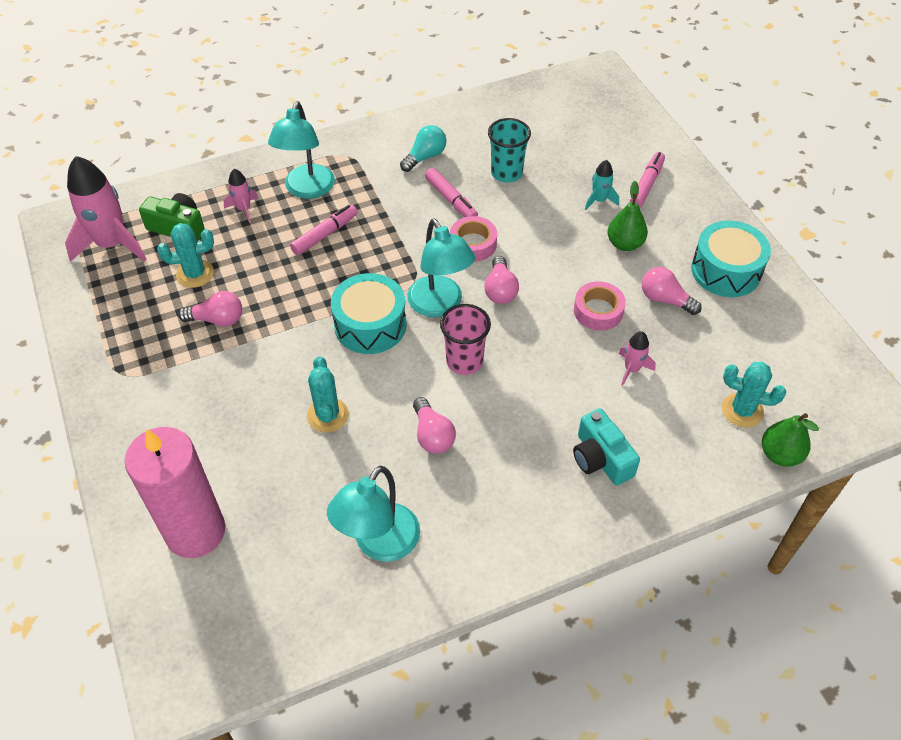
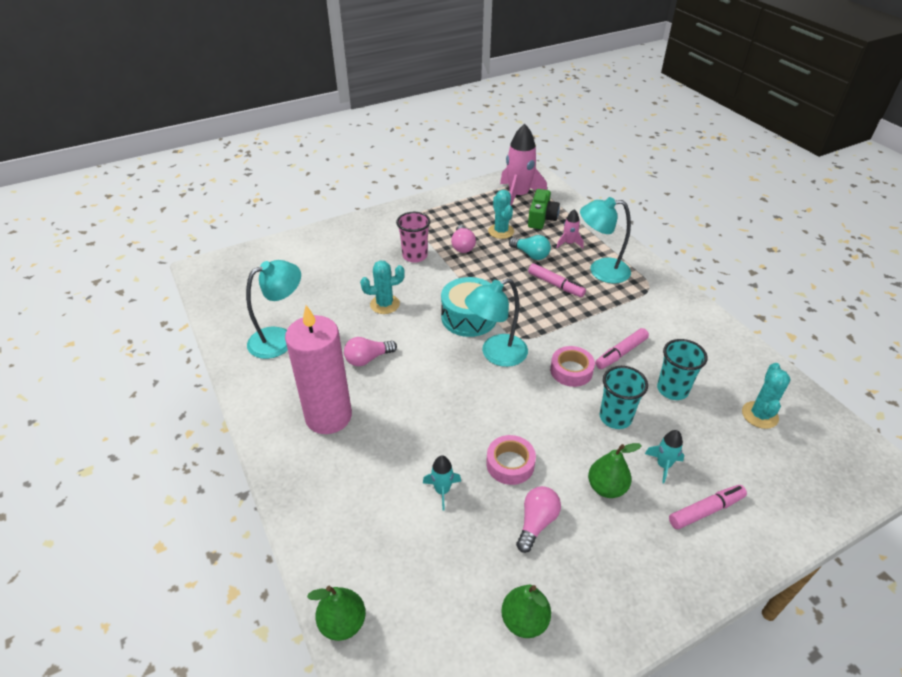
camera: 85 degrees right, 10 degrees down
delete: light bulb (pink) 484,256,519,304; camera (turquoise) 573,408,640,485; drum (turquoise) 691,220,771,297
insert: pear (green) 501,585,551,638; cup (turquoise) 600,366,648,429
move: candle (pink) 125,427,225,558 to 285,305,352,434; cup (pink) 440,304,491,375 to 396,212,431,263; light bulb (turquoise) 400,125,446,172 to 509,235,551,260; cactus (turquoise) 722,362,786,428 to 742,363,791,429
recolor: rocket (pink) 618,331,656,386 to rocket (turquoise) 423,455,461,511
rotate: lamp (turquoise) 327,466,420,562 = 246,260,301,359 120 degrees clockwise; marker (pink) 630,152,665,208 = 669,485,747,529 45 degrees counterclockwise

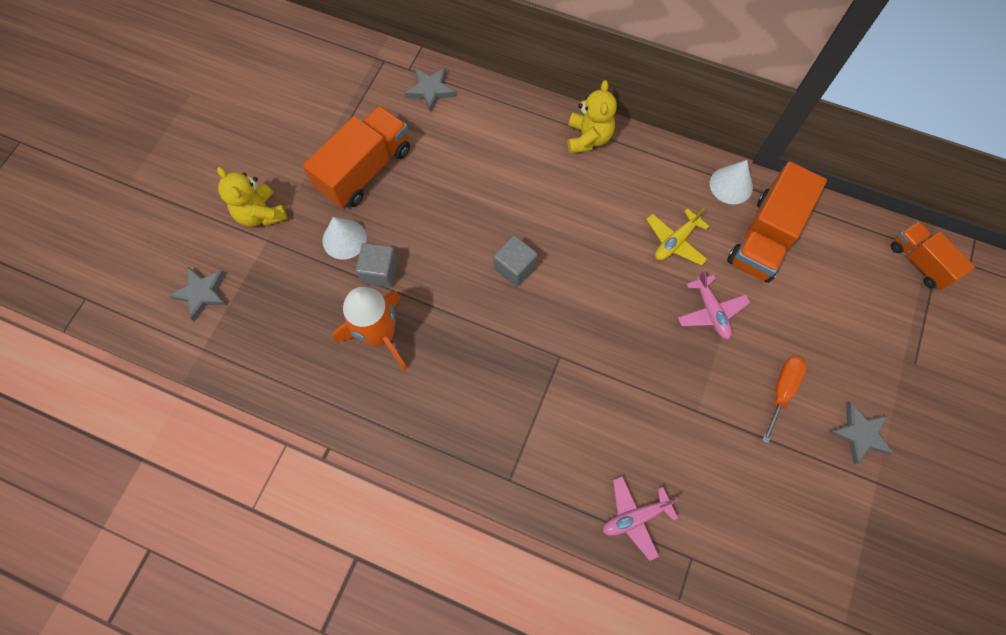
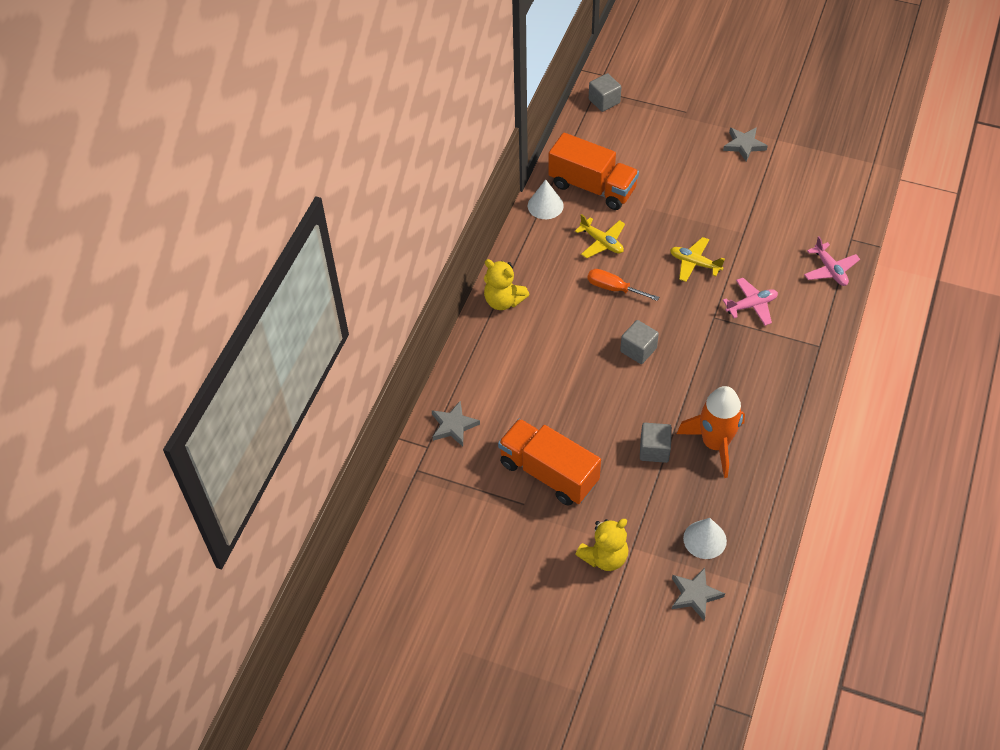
camera: 90 degrees left, 15 degrees down
insert: plane (yellow) 670,237,725,282
move: screwdriver (orange) 762,356,807,444 to 587,269,659,301; cone (white) 322,217,367,259 to 683,518,727,559; plane (pink) 678,270,750,339 to 723,278,778,326
replace: truck (orange) 891,221,975,290 to cube (grey) 589,73,621,112
rotate: teddy bear (yellow) 568,80,617,154 = 484,259,529,310 150 degrees counterclockwise

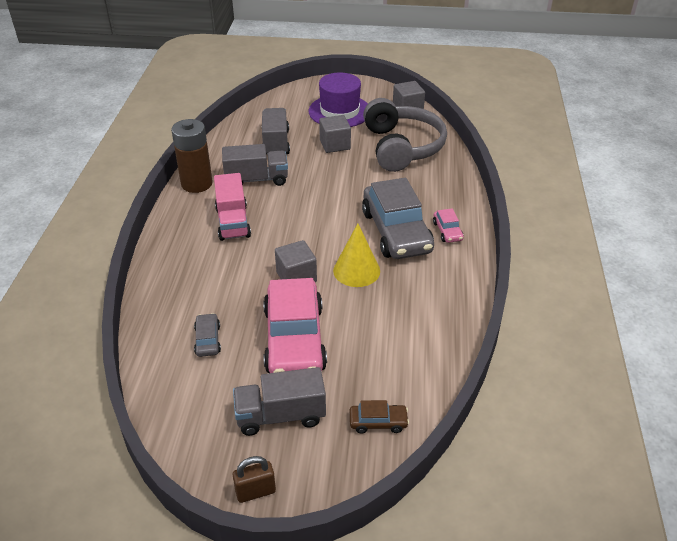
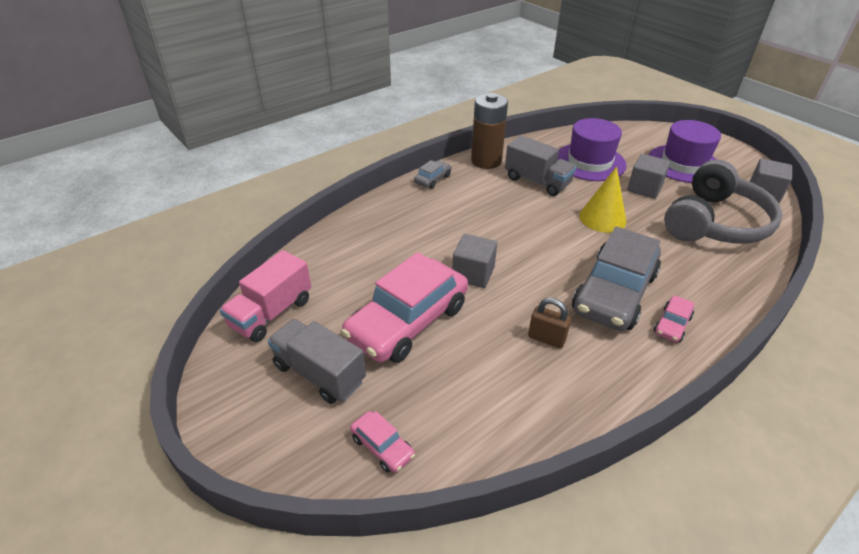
camera: 45 degrees right, 0 degrees up
move: truck (pink) 214,173,251,241 to 220,250,311,342; car (grey) 194,313,221,357 to 414,160,451,189; padlock (brown) 233,456,276,503 to 528,298,571,348; cone (yellow) 333,223,380,287 to 579,166,626,233
replace: truck (grey) 262,108,290,156 to hat (purple) 557,118,627,181
recolor: car (brown) 350,400,409,434 to car (pink) 350,411,415,473

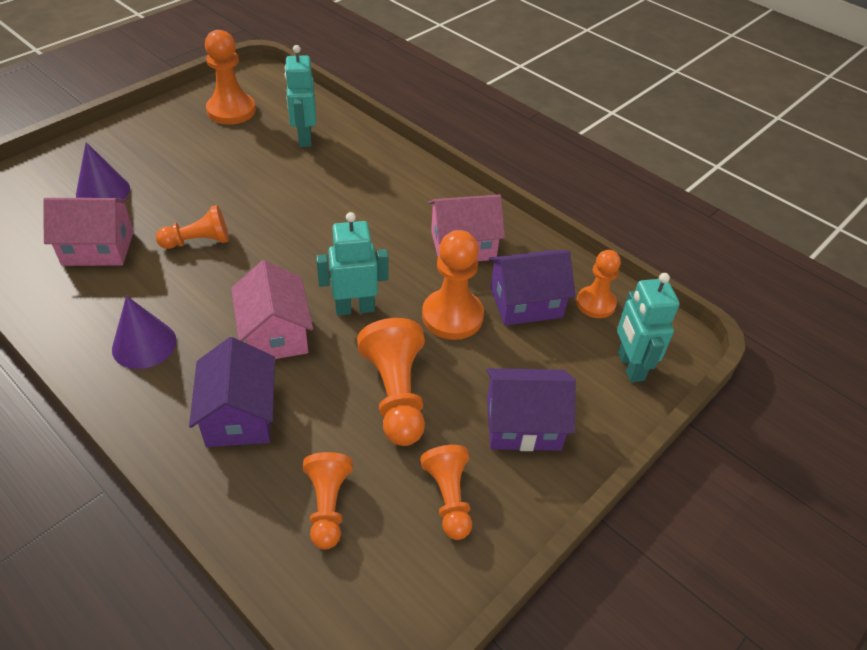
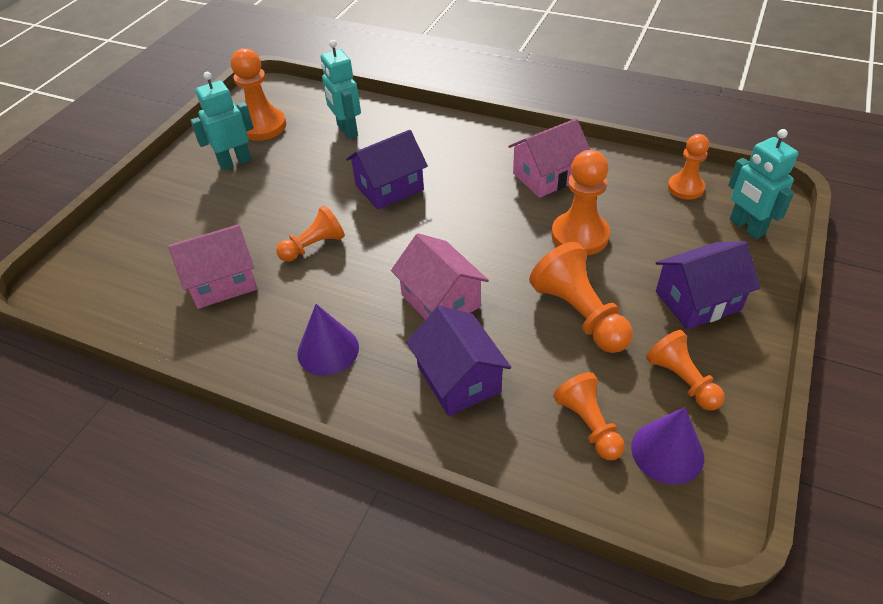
camera: 15 degrees left, 0 degrees up
move: robot (turquoise) 316,212,388,316 to 190,72,254,170; house (purple) 489,250,576,326 to 346,130,428,210; cone (purple) 76,142,130,199 to 631,407,704,485

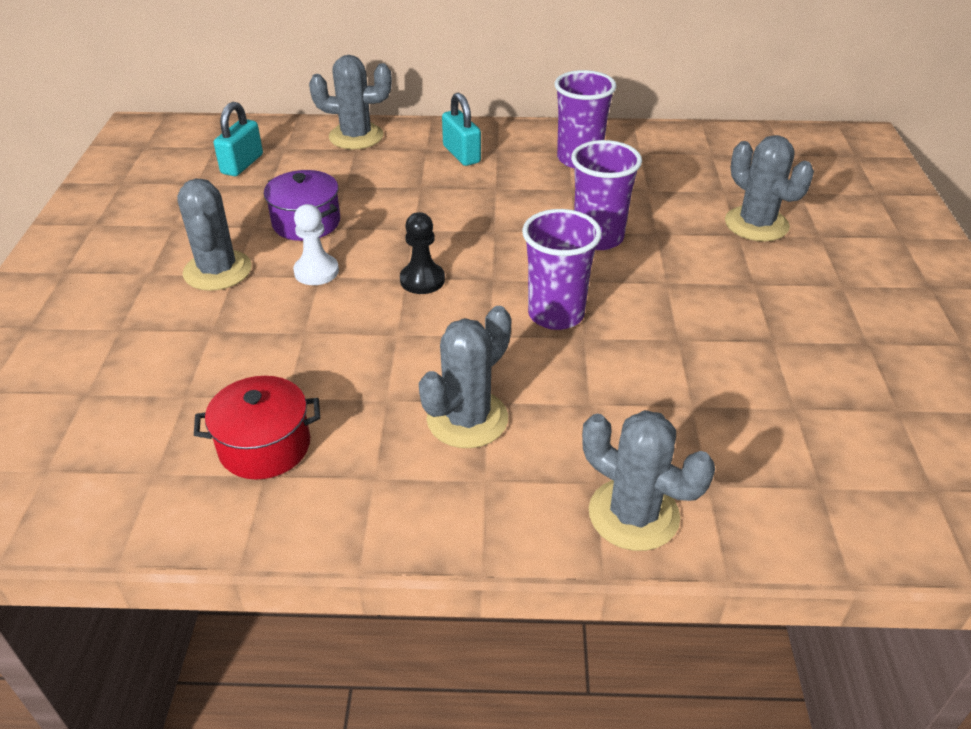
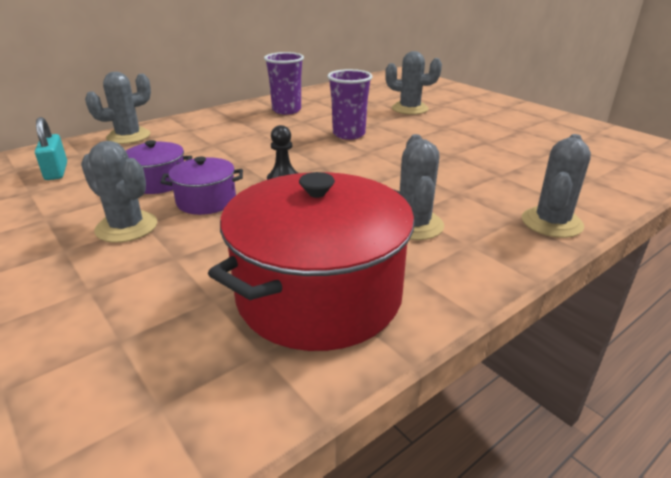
camera: 40 degrees left, 10 degrees down
delete: padlock (turquoise) 442,92,481,166; cup (purple) 522,209,602,330
replace: pawn (white) 293,204,339,285 to pot (purple) 160,157,243,215
rotate: cactus (grey) 582,410,715,551 = 522,134,591,238 60 degrees counterclockwise
resize: pot (red) 194,376,320,480 = 208,172,415,351 x2.09

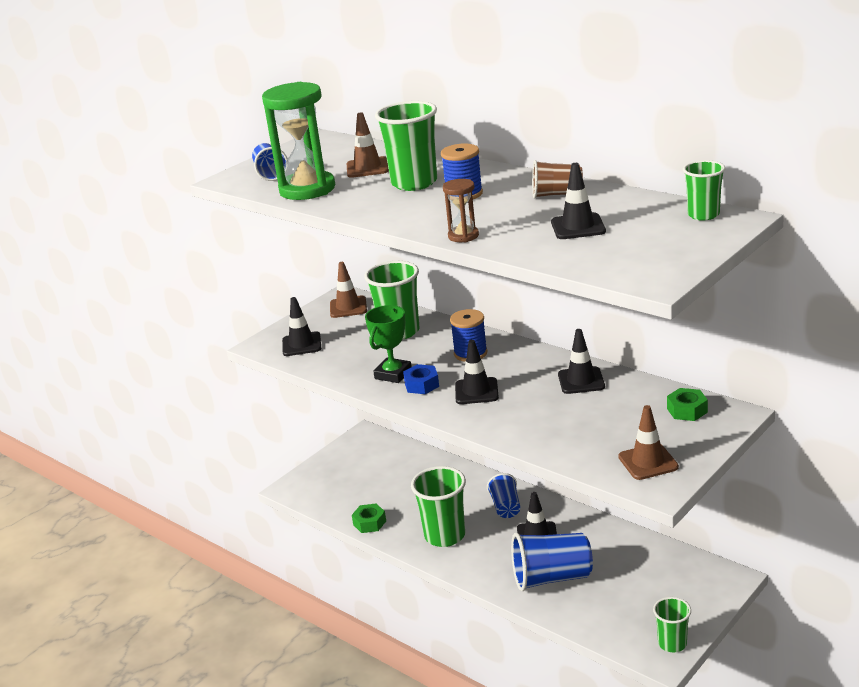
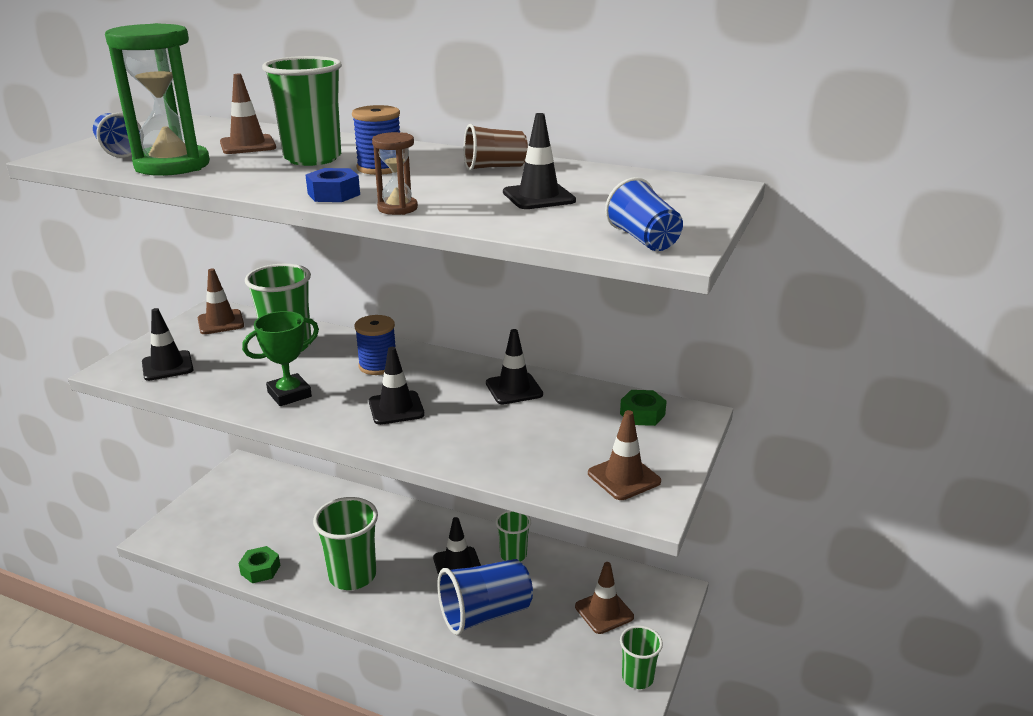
camera: 20 degrees left, 0 degrees up
insert: traffic cone (brown) 575,562,634,634
move: nut (blue) 403,364,439,394 to 306,168,360,202; cup (green) 683,160,725,221 to 495,510,531,561; cup (blue) 487,473,520,518 to 605,177,683,251
rotate: trophy (green) 365,305,412,383 = 242,311,319,406 45 degrees clockwise

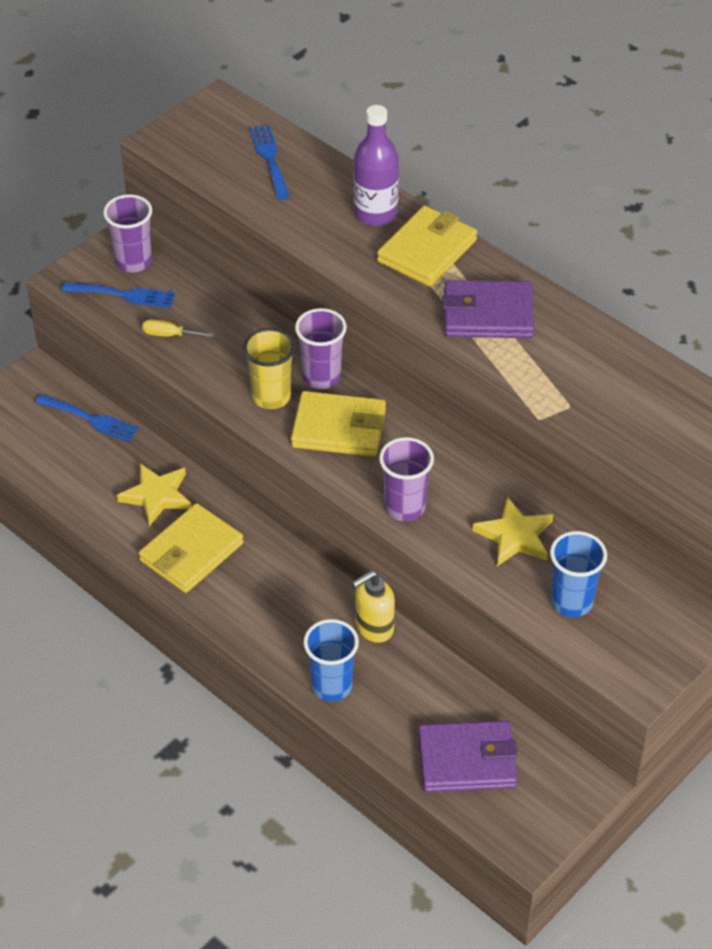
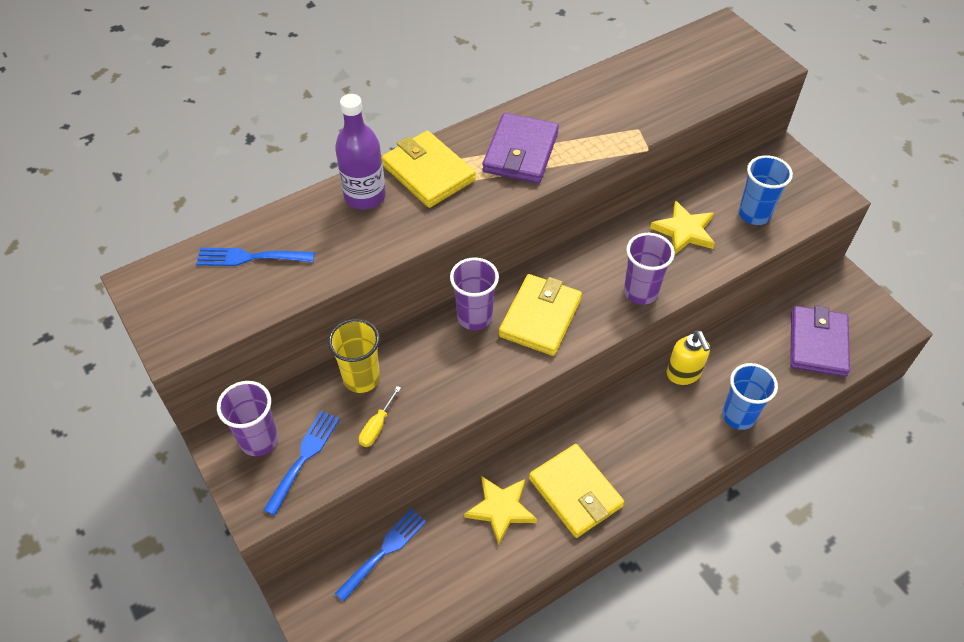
camera: 75 degrees left, 5 degrees up
move: cup (yellow) 243,328,295,409 to 328,319,380,393

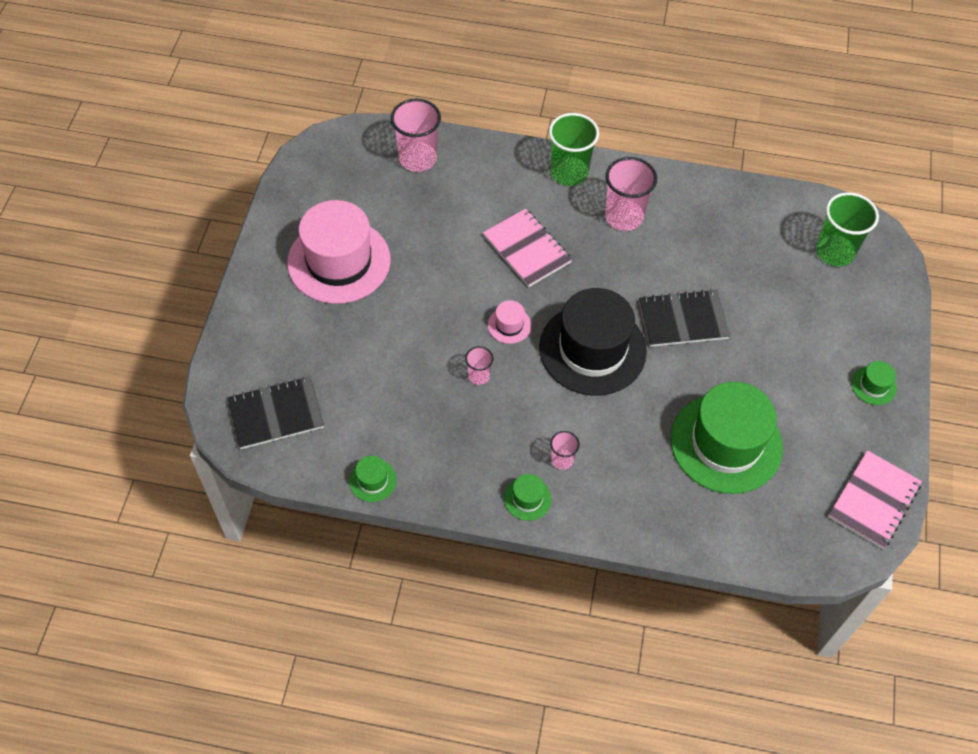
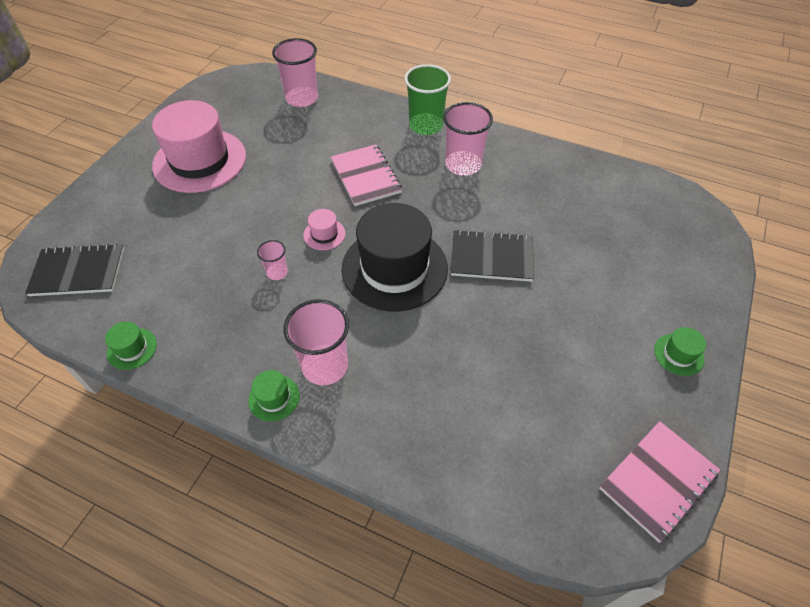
camera: 15 degrees right, 5 degrees down
delete: hat (green) 671,382,783,494; cup (green) 816,192,879,266
resize: cup (pink) 550,431,580,470 = 283,299,349,385 x1.95

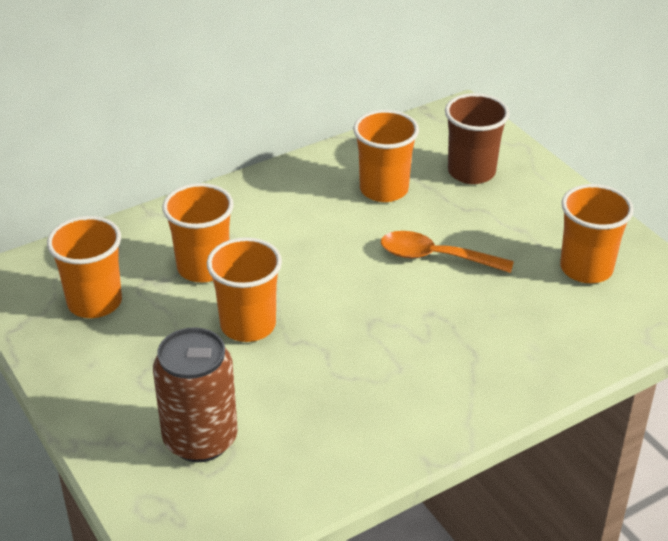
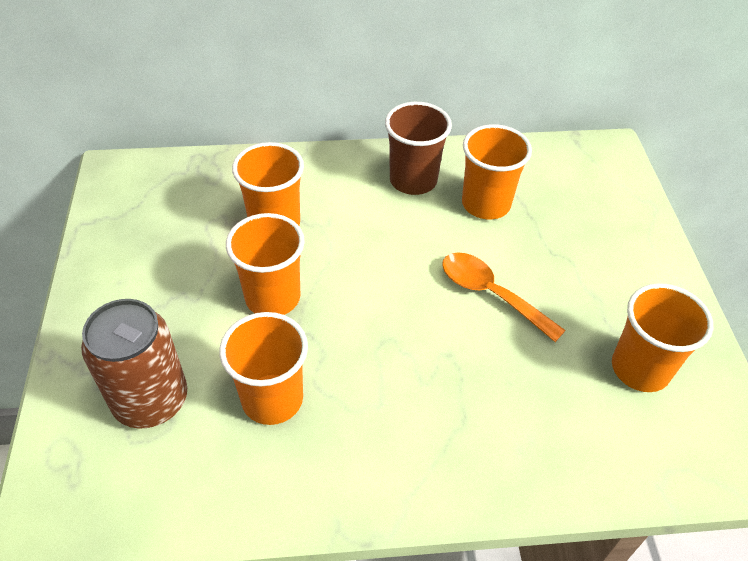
camera: 25 degrees right, 10 degrees up
move: cup (orange) 47,216,122,318 to 219,312,308,425; cup (brown) 445,93,510,184 to 385,102,452,195

